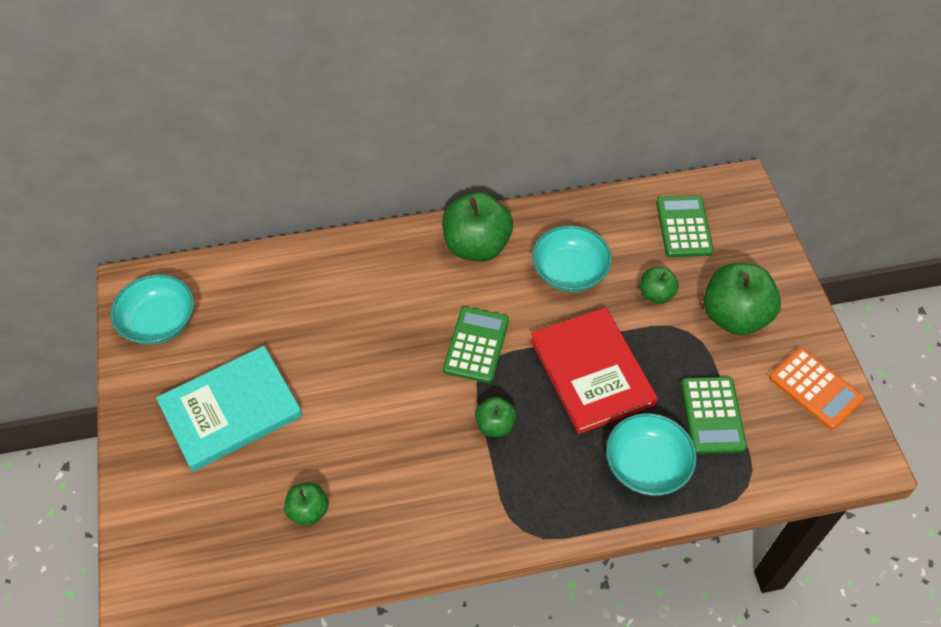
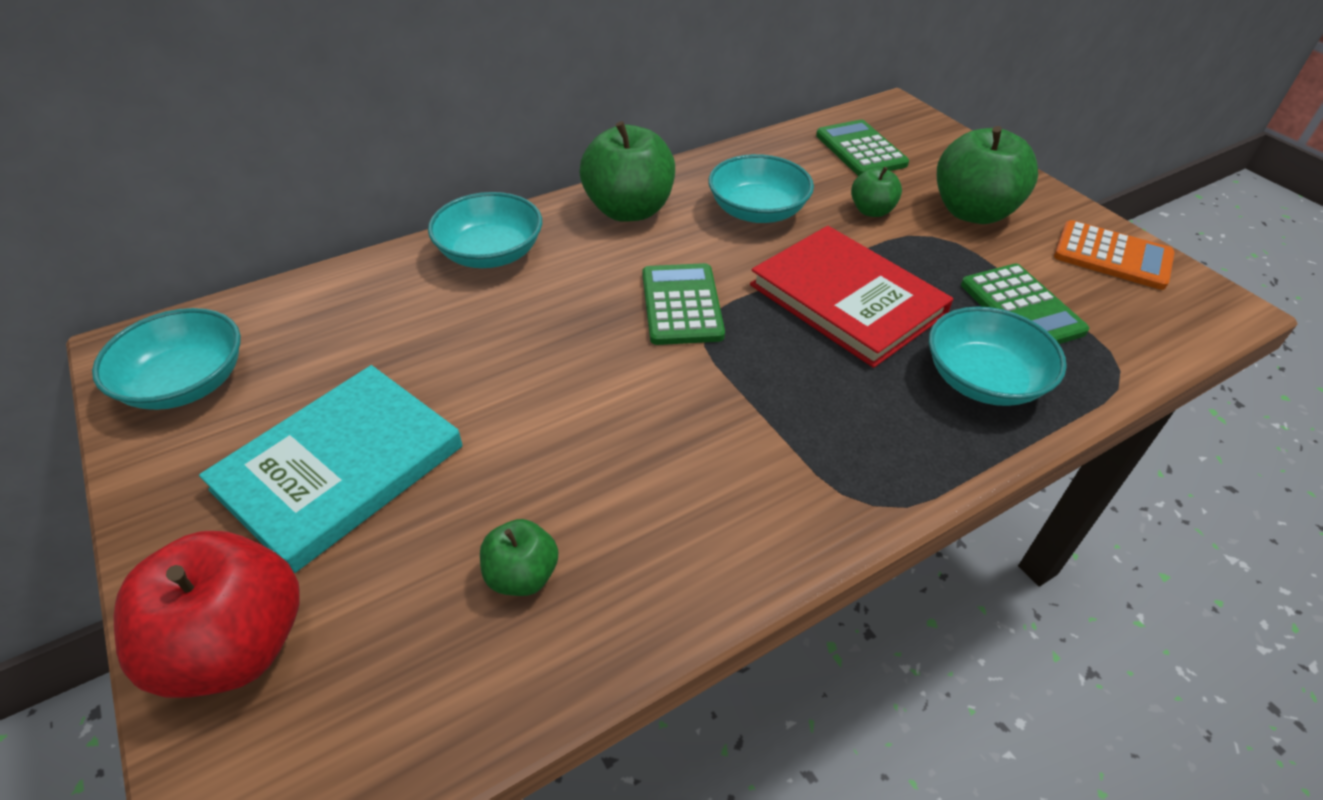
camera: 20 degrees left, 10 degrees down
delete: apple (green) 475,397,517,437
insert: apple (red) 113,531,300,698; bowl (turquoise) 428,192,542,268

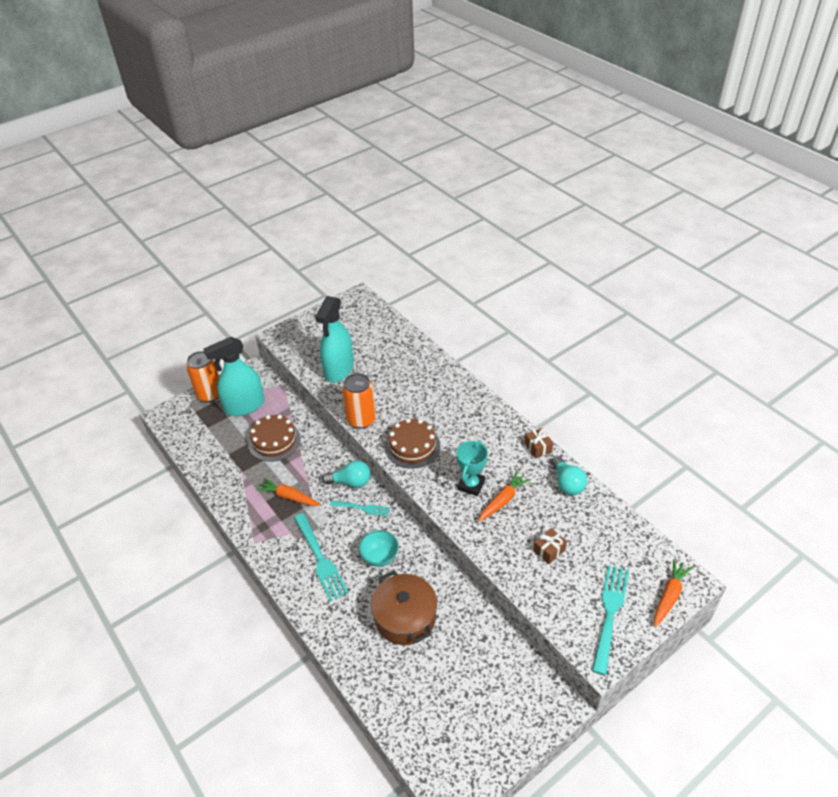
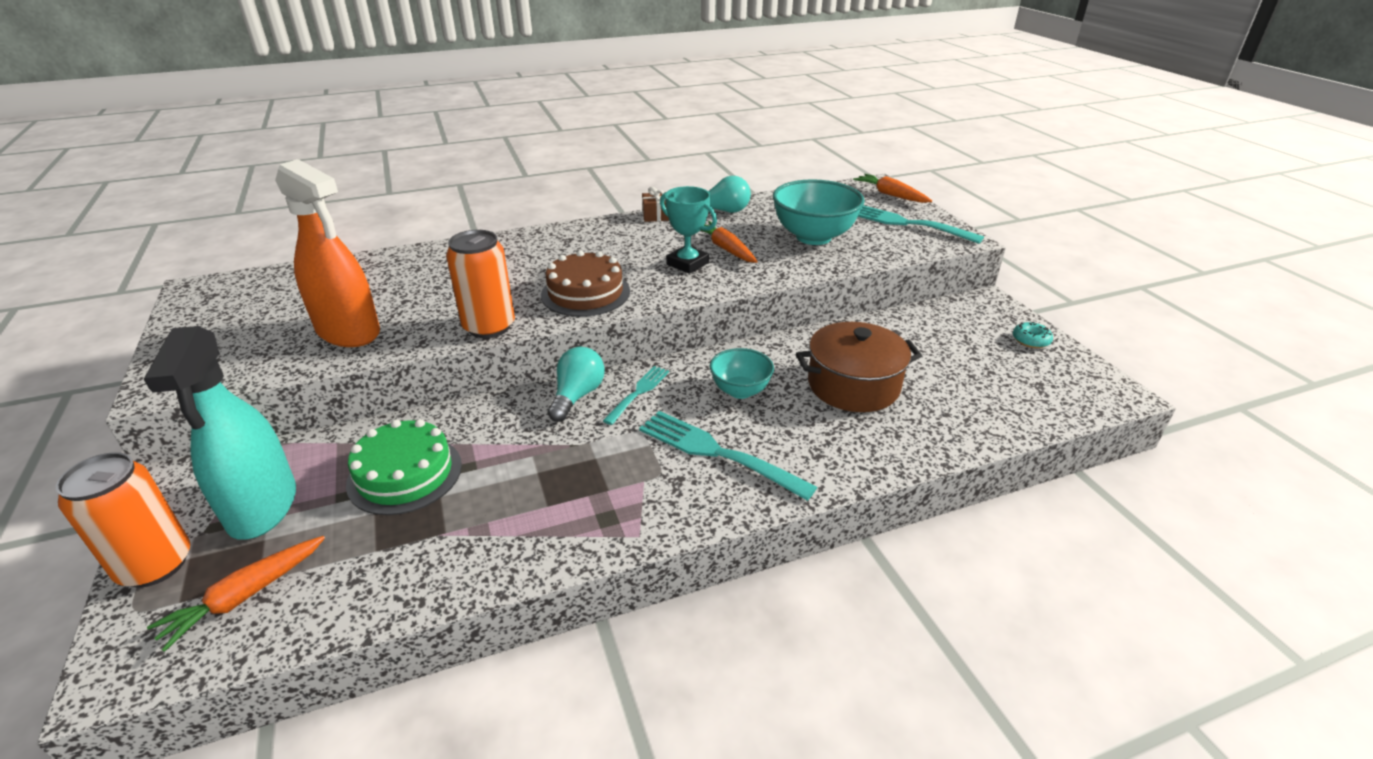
camera: 75 degrees left, 10 degrees down
insert: donut (turquoise) 1013,322,1053,348
move: carrot (orange) 256,478,320,506 to 147,536,325,652
replace: gift (brown) 533,528,567,564 to bowl (turquoise) 773,179,865,245
recolor: spray bottle (turquoise) 315,296,354,382 to spray bottle (orange) 275,159,380,347; cake (brown) 248,415,301,462 to cake (green) 346,419,462,515
rotate: fork (turquoise) 294,513,349,601 = 639,411,817,501 135 degrees counterclockwise

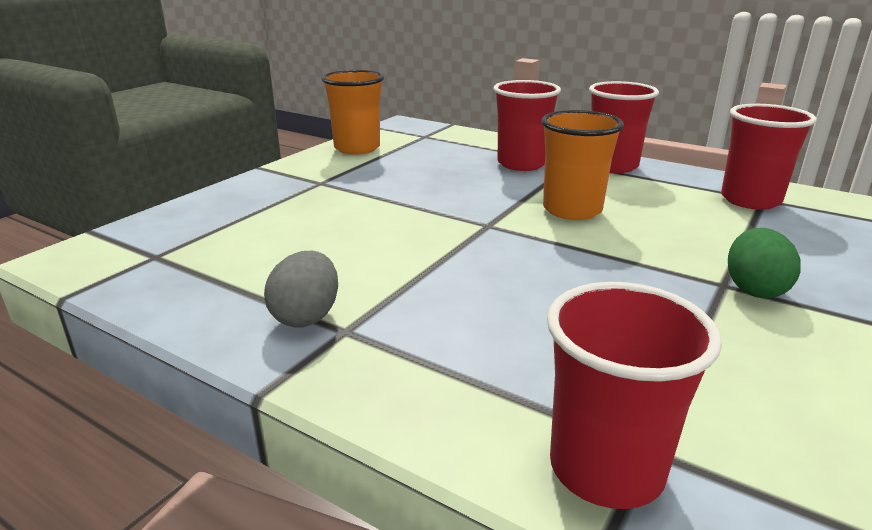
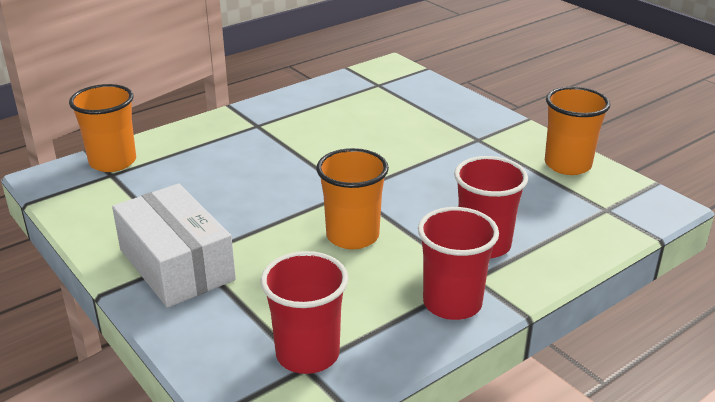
camera: 110 degrees right, 5 degrees up
delete: egg (grey) 264,251,338,328
replace: egg (green) 728,228,801,298 to box (white) 112,184,236,308
recolor: cup (red) 547,282,722,509 to cup (orange) 69,84,136,172

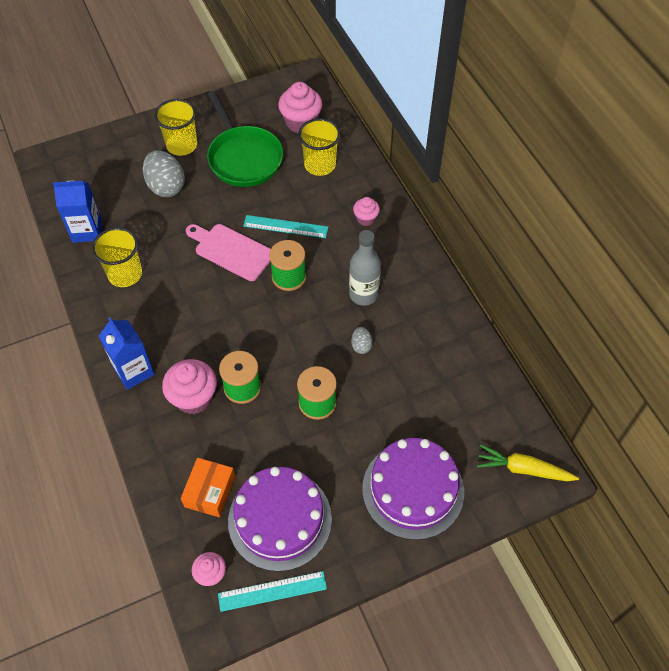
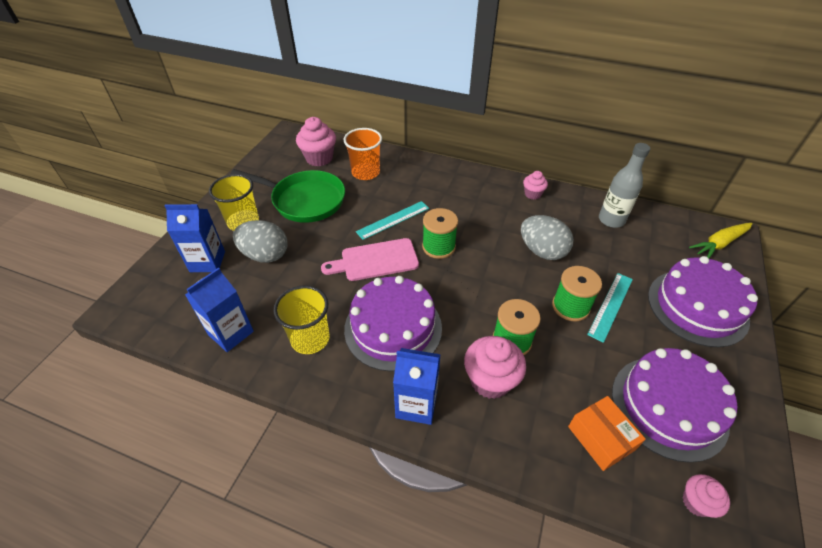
camera: 45 degrees left, 10 degrees down
insert: carton (blue) 165,204,225,272; cake (purple) 344,276,442,372
move: cupcake (pink) 353,197,380,226 to 523,171,548,199; ruler (turquoise) 218,571,327,612 to 587,273,633,343; bottle (grey) 349,230,381,306 to 599,143,650,228
recolor: cup (yellow) 298,118,341,176 to cup (orange) 344,128,382,180
resize: egg (grey) 351,327,373,354 = 521,215,574,260 x2.05

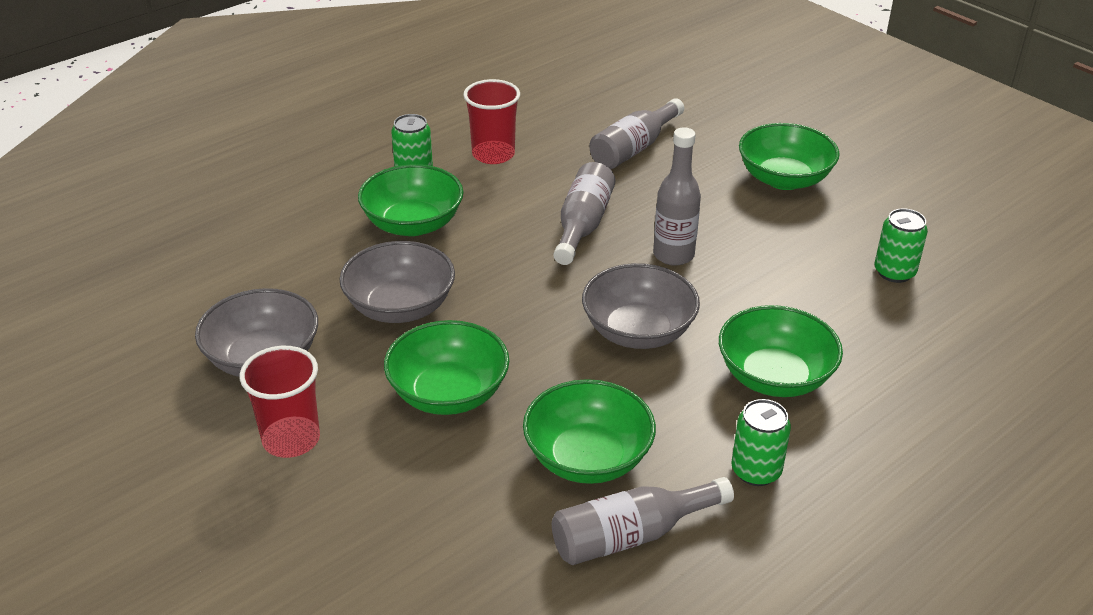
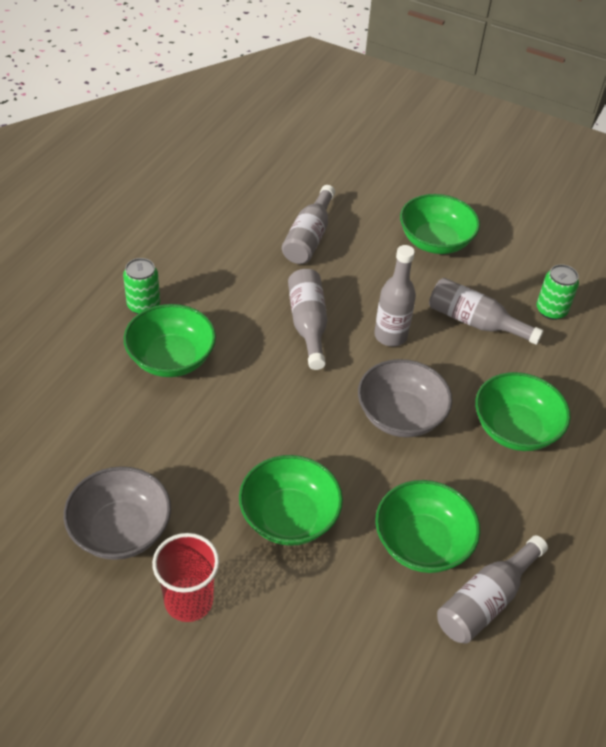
camera: 25 degrees left, 10 degrees up
delete: bowl (grey) 339,241,455,323; cup (red) 463,79,520,164; can (green) 731,399,791,486
insert: bottle (grey) 429,278,544,345

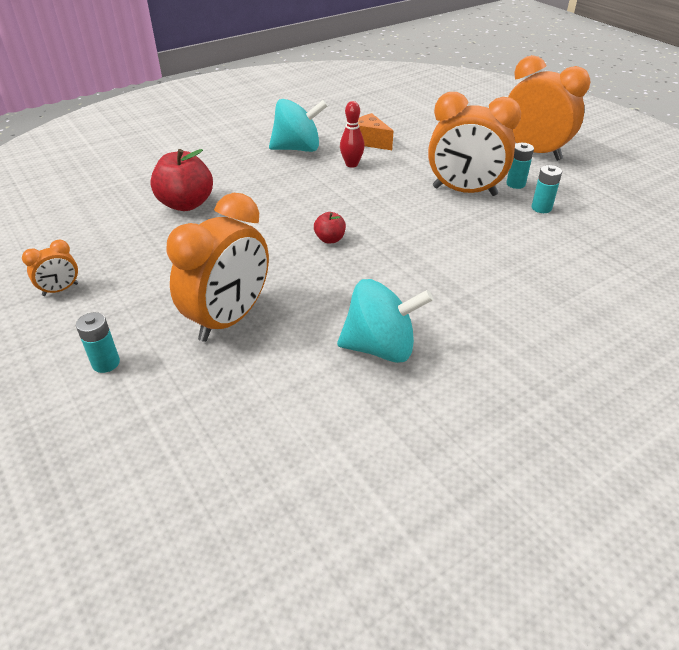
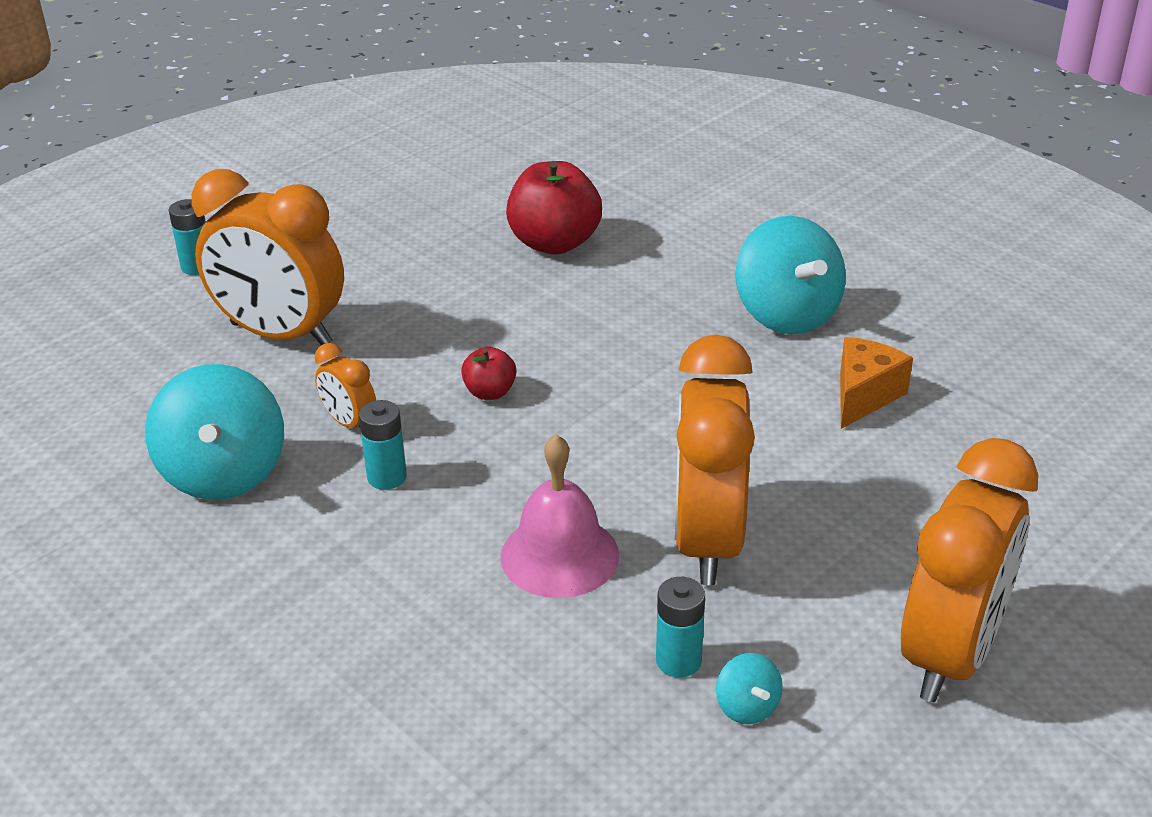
camera: 80 degrees right, 5 degrees down
delete: bowling pin (red) 340,101,365,168
insert: bell (pink) 501,434,619,598; spinning top (turquoise) 716,653,783,724
move: clock (orange) 22,240,78,296 to 315,343,376,428; battery (turquoise) 506,143,534,189 to 359,400,407,490

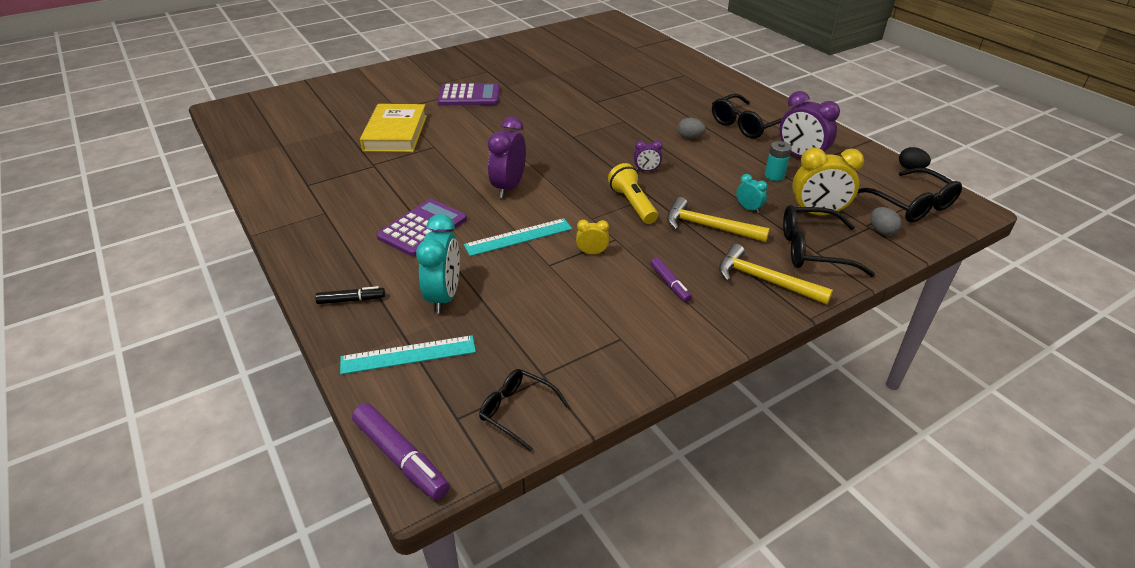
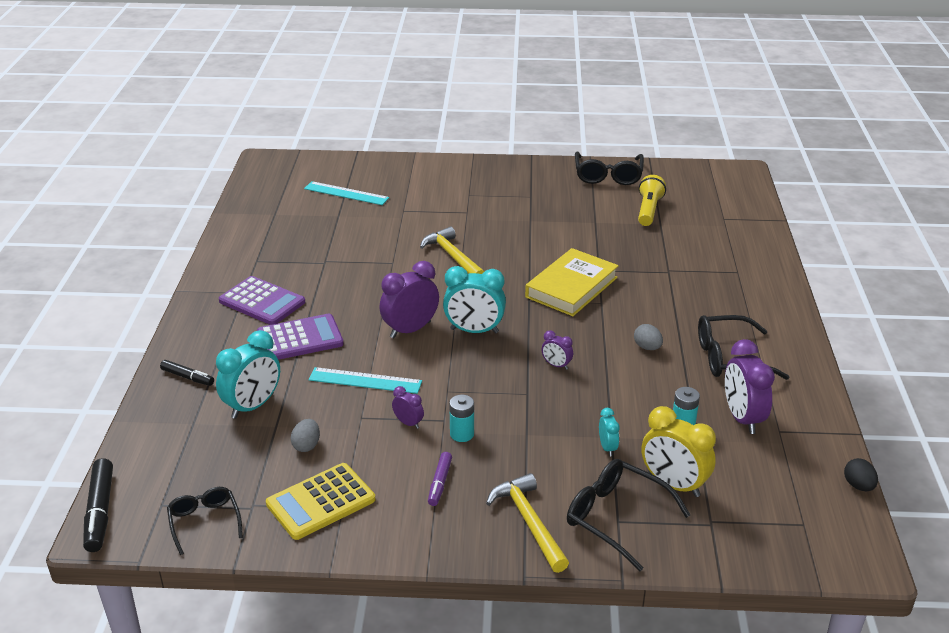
camera: 35 degrees right, 5 degrees down
insert: calculator (yellow) 266,463,375,540; clock (turquoise) 443,266,506,333; battery (turquoise) 449,395,474,442
move: calculator (purple) 438,83,500,105 to 219,276,305,325; egg (grey) 871,207,902,235 to 290,419,320,452; ruler (turquoise) 340,335,476,374 to 304,181,389,205; hammer (yellow) 667,197,770,242 to 420,227,485,274; book (yellow) 360,104,427,152 to 525,248,619,316; glasses (black) 858,168,962,223 to 575,151,644,185; flashlight (yellow) 608,163,658,224 to 638,175,666,226
recolor: marker (purple) 352,403,450,500 to marker (black) 83,458,113,552; clock (yellow) 576,220,609,254 to clock (purple) 392,386,424,429

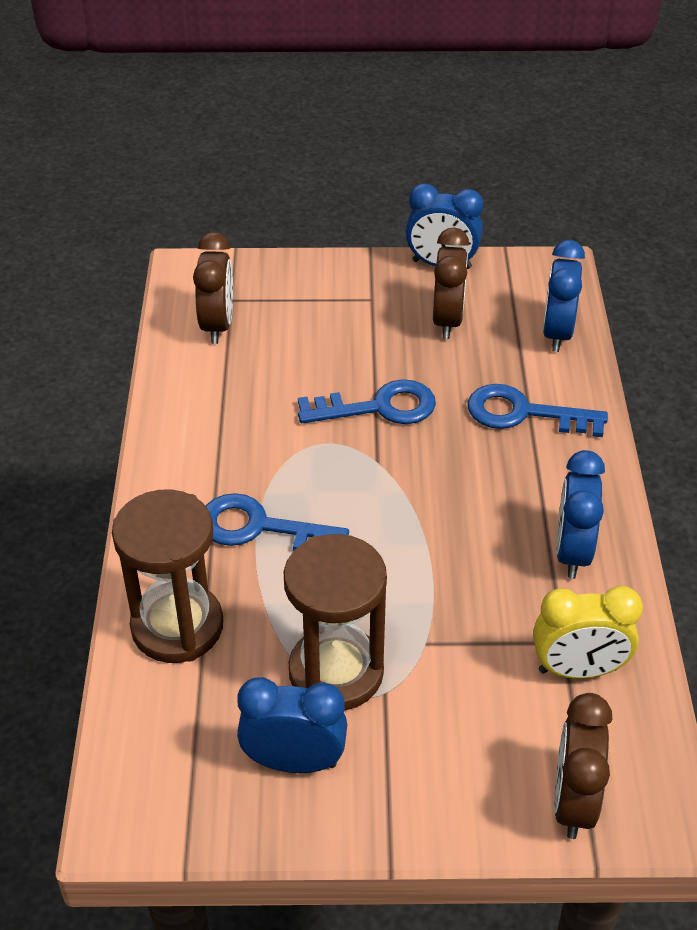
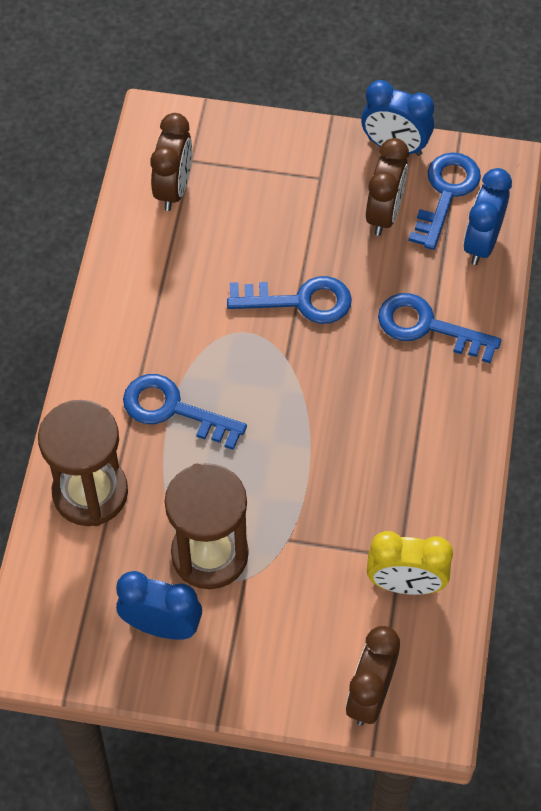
camera: 10 degrees right, 15 degrees up
delete: clock (blue) 556,450,605,579
insert: key (blue) 408,152,481,250

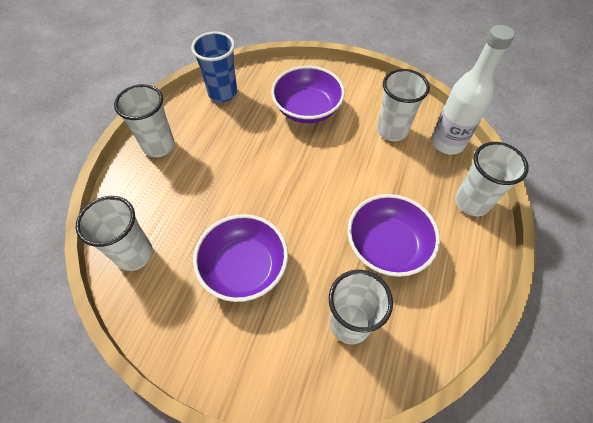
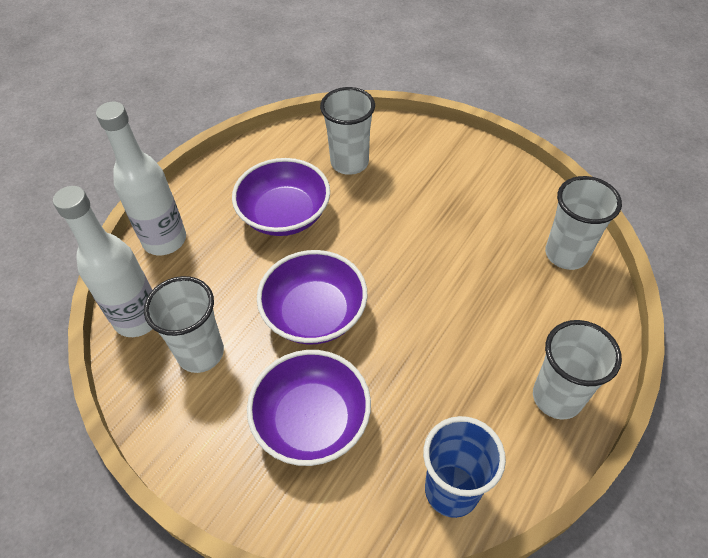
camera: 165 degrees left, 5 degrees down
move: bowl (purple) 193,214,288,302 to 257,250,367,345
replace: cup (white) 455,142,529,216 to bottle (white) 96,102,186,255

